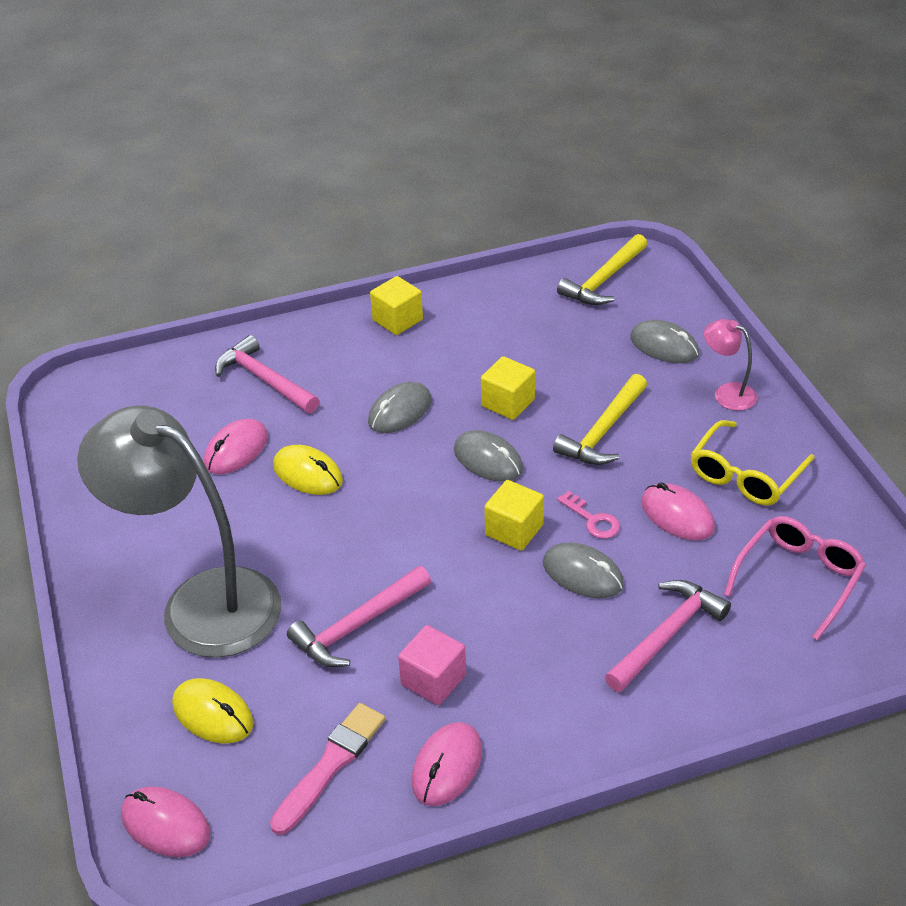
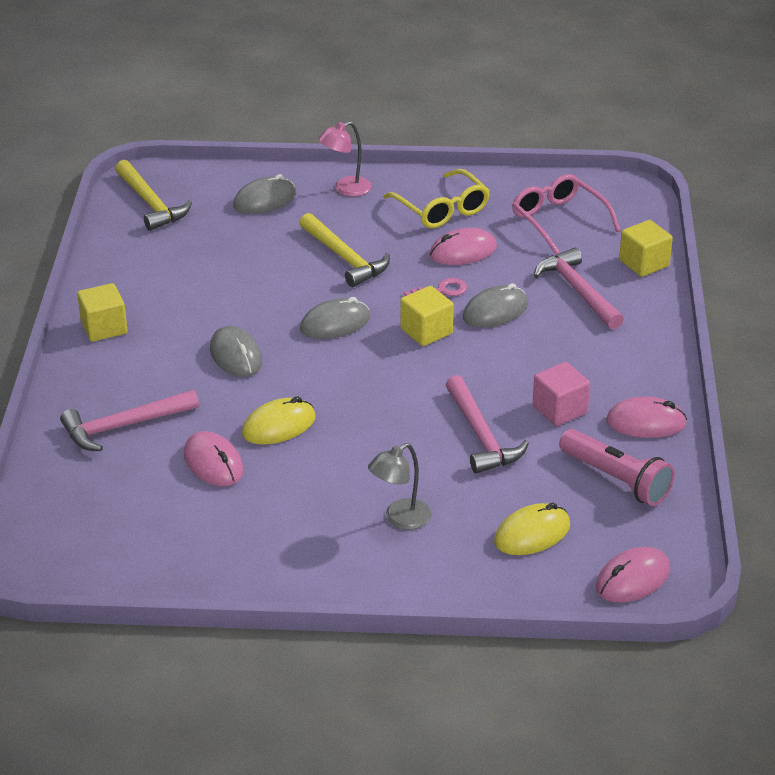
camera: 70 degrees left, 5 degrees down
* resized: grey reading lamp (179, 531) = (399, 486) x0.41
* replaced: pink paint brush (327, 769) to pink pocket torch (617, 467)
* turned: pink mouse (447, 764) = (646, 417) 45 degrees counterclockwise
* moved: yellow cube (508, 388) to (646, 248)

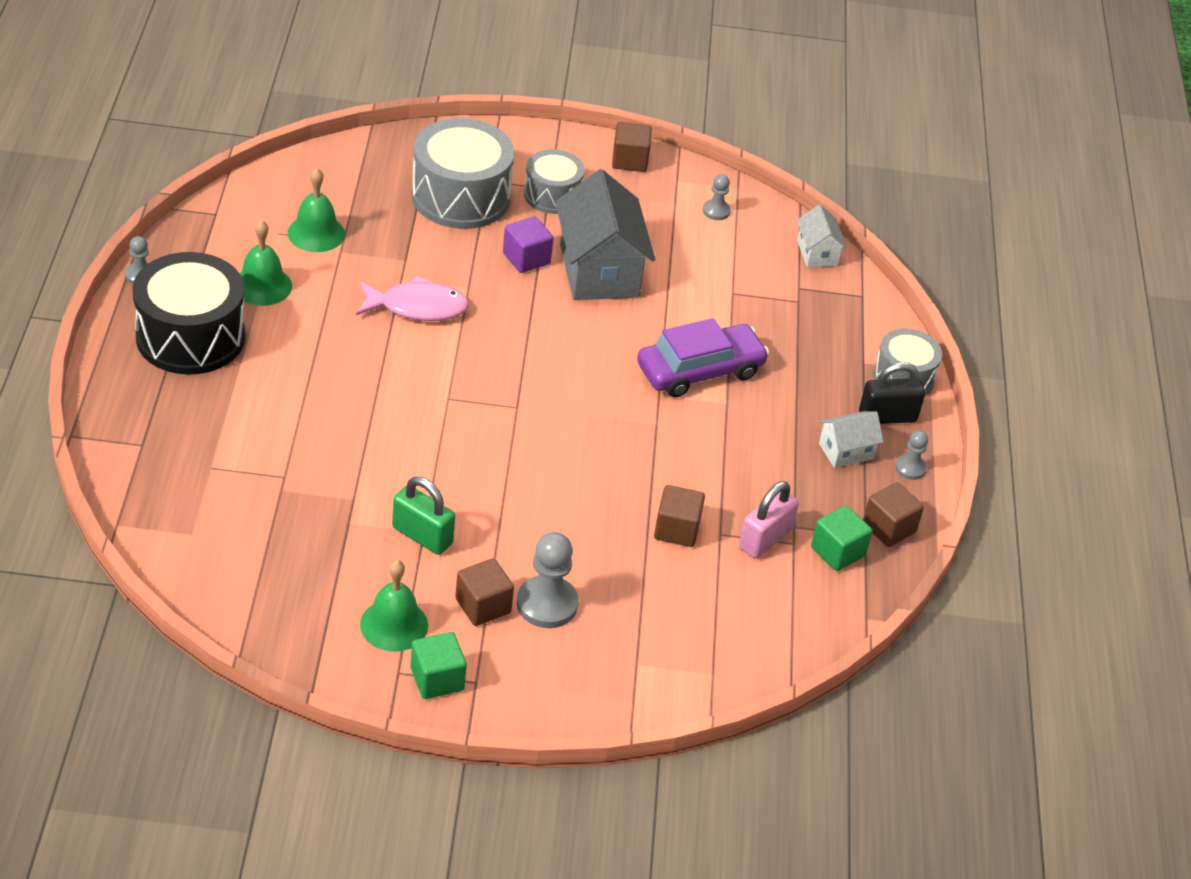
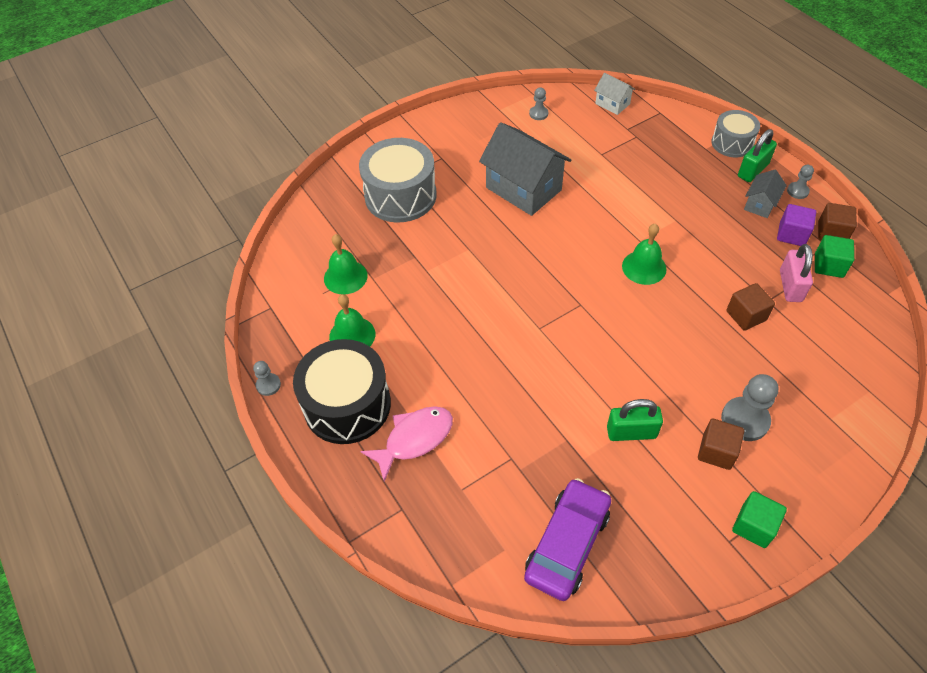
camera: 30 degrees left, 10 degrees up
* moved: pink fish figure (412, 298) to (406, 444)
* moved: violet toy car (703, 358) to (567, 539)
* moved: leaf-green hand bell (394, 606) to (644, 254)
* recoloured: ebony padlock (892, 393) to leaf-green padlock (757, 155)
* recoloured: snow-white toy house (851, 439) to grey toy house (765, 193)
* moved: violet cube (528, 244) to (796, 225)
* removed: grey drum (554, 181)
* removed: dark brown cube (632, 147)

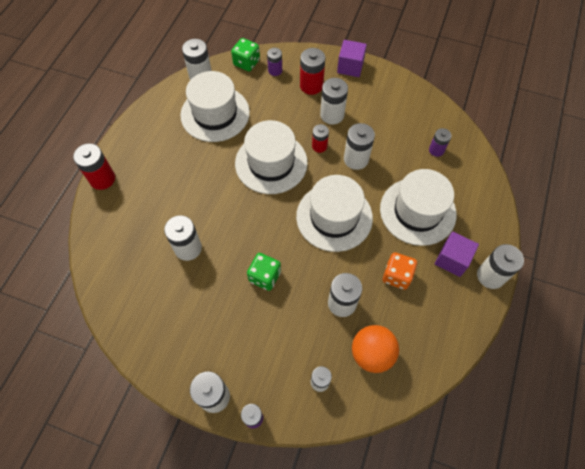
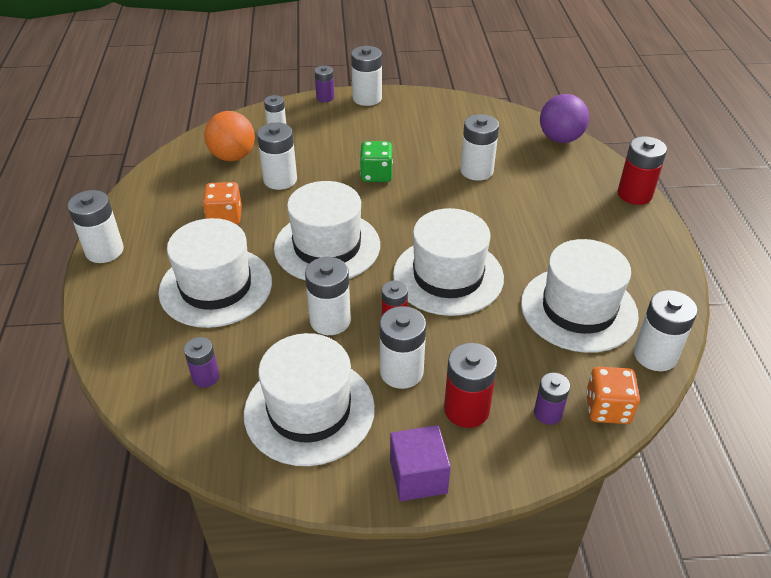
camera: 155 degrees right, 20 degrees down
* added: snow-white hat (309, 399)
* added: violet sphere (564, 118)
* recoloured: leaf-green dice (245, 54) to orange dice (613, 395)
* removed: violet cube (457, 254)

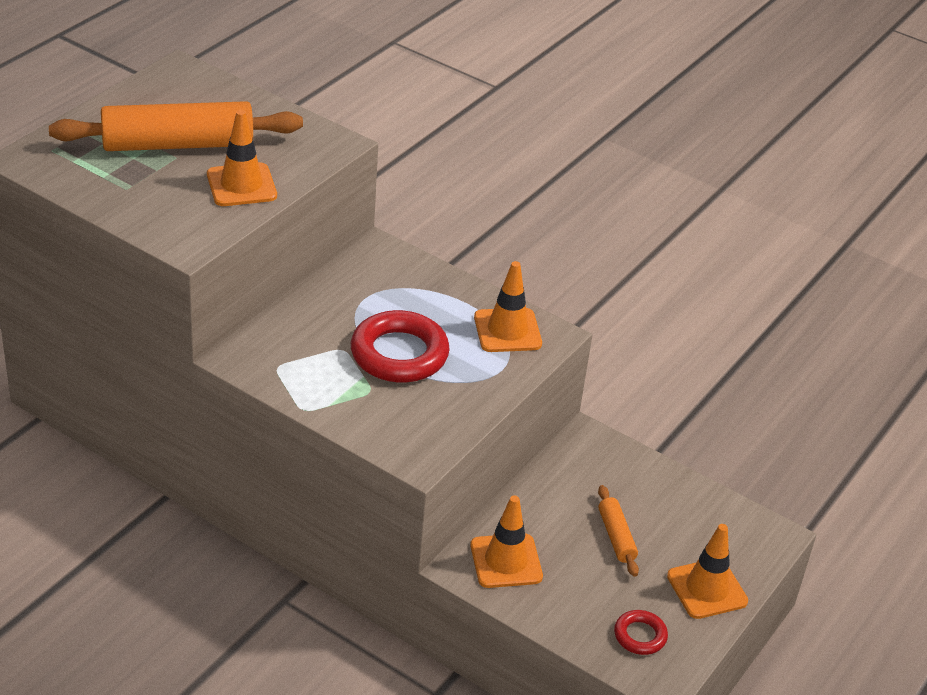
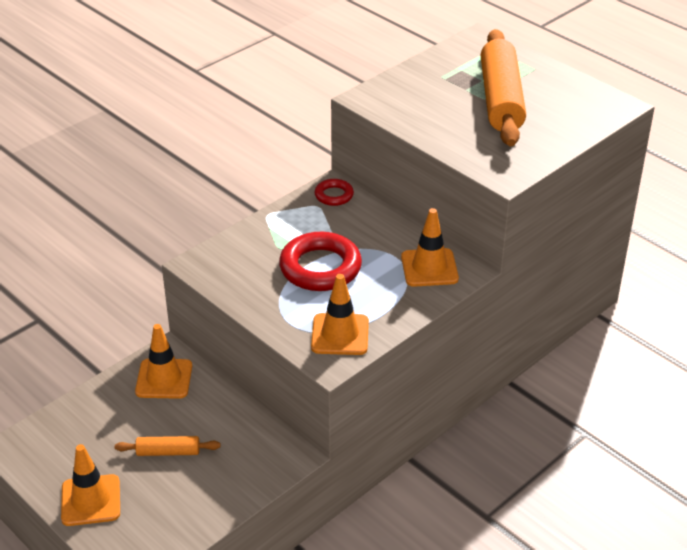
camera: 105 degrees right, 0 degrees up
* moved: scarlet hoop (641, 632) to (334, 192)
* moved: orange safety cone (242, 158) to (430, 247)

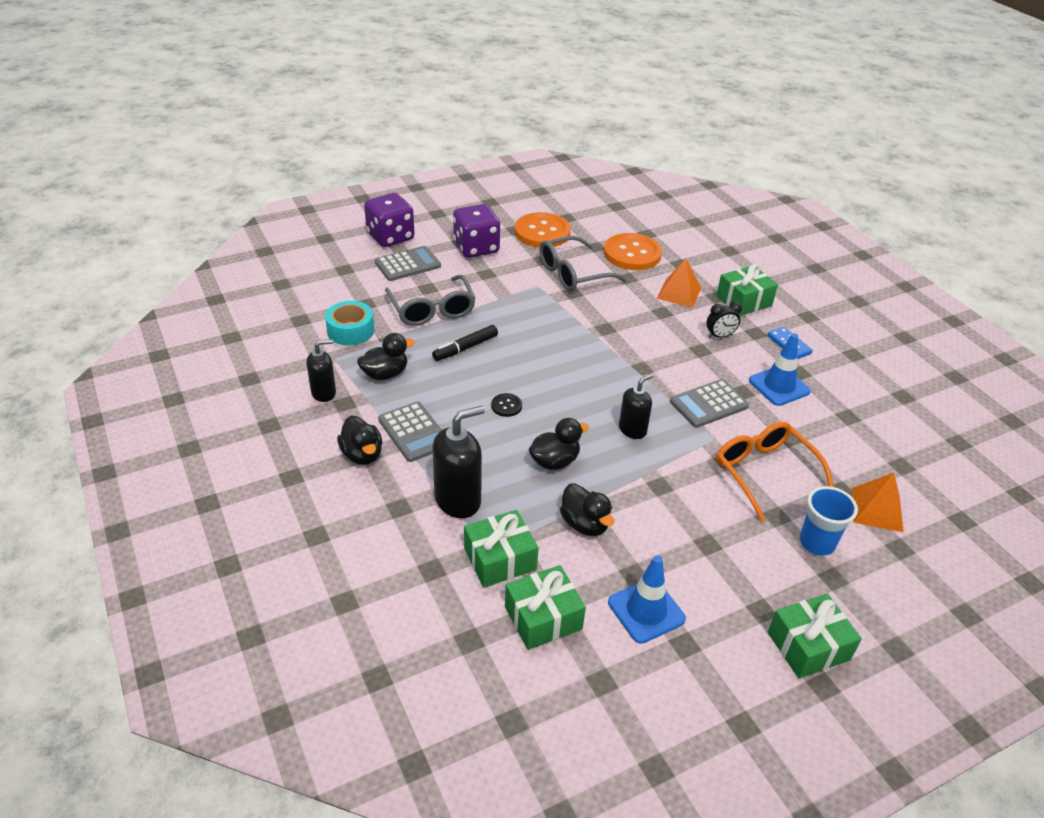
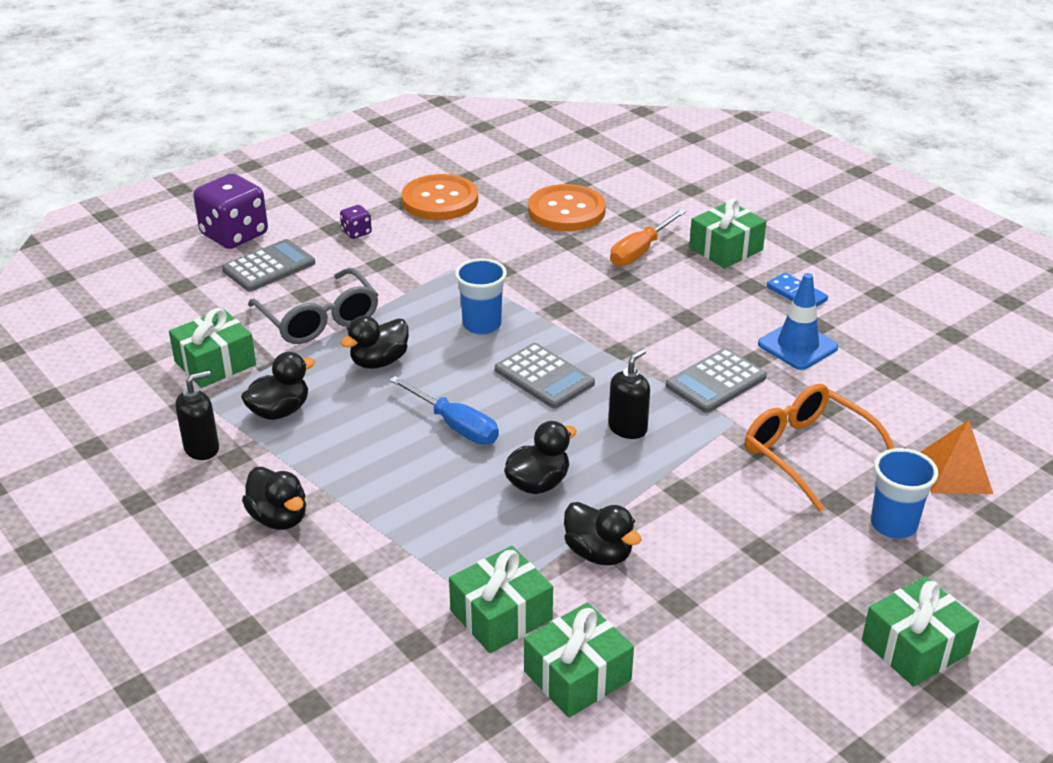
camera: 10 degrees left, 5 degrees down
* replaced: turquoise roll of tape (349, 323) to leaf-green gift (212, 348)
* resized: violet dice (476, 231) = (356, 222) x0.46
* replaced: ebony marker pen (465, 343) to ebony rubber duck (375, 342)
* replaced: ebony sewing button (506, 405) to royal blue screwdriver (444, 410)
* added: royal blue cup (481, 296)
* moved: grey adding machine (410, 432) to (545, 376)
* replaced: orange pyramid (678, 283) to orange screwdriver (648, 237)
* removed: ebony soap pump (459, 462)
* removed: grey eyeglasses (583, 263)
* removed: royal blue safety cone (647, 599)
* removed: ebony bedside clock (724, 319)

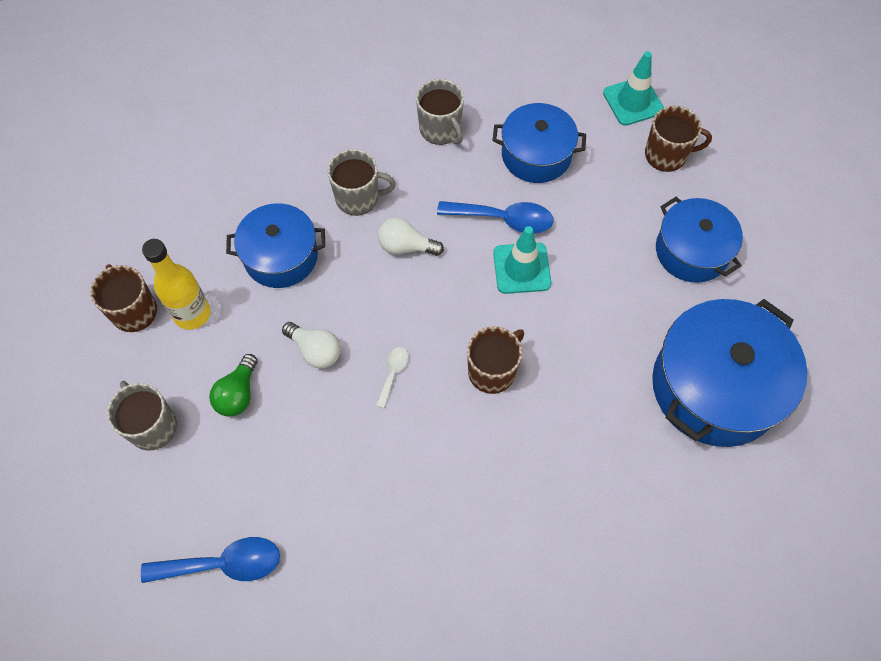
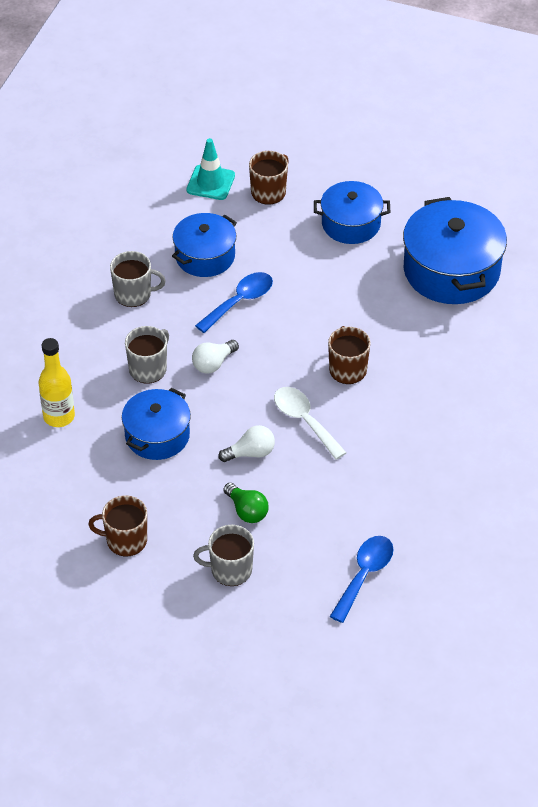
camera: 55 degrees left, 15 degrees down
* moved: yellow bottle (176, 284) to (57, 382)
* resized: snow-white spoon (392, 377) = (310, 423) x1.91
* removed: turquoise safety cone (522, 260)

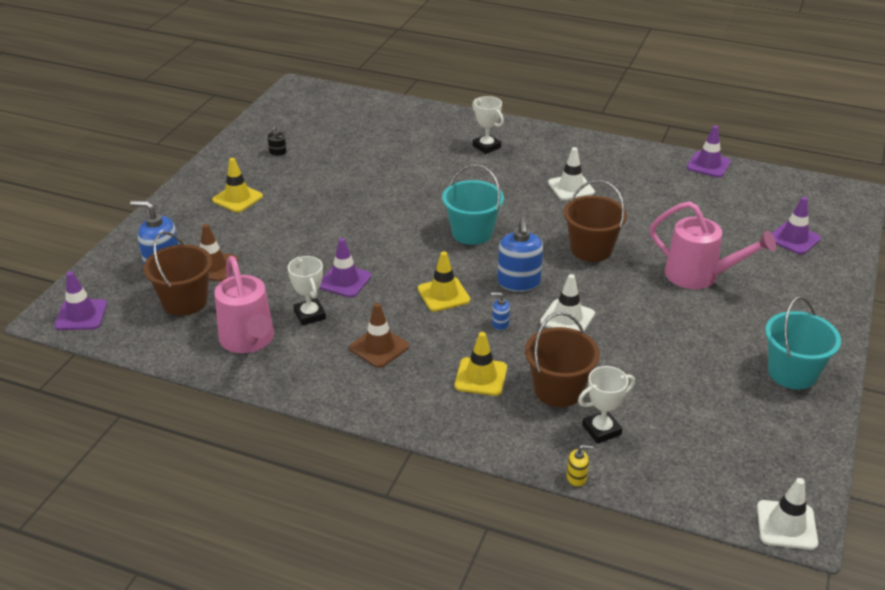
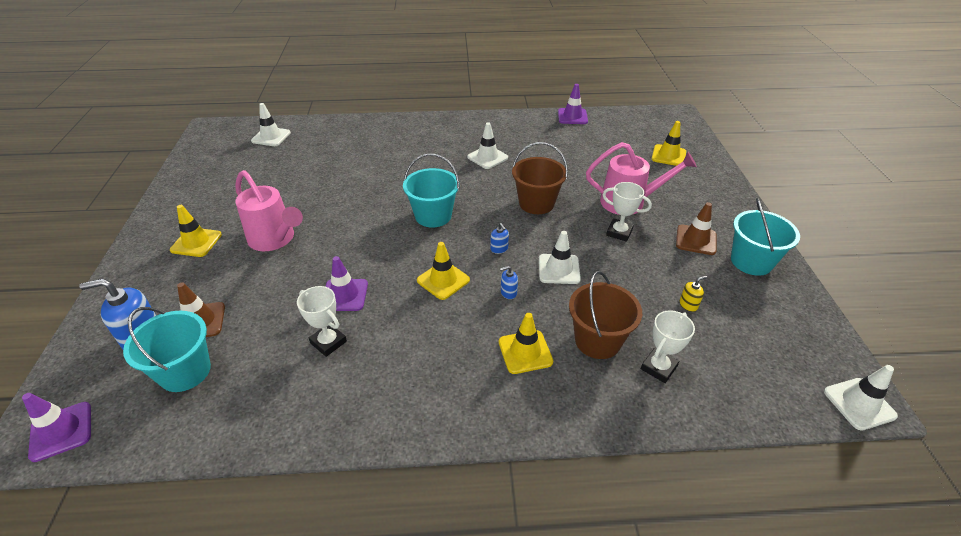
camera: 25 degrees left, 5 degrees up
* recoloured: dark brown bucket (177, 274) to turquoise bucket (167, 349)
* moved: pink sprinkling can (244, 304) to (269, 210)
* added: snow-white safety cone (271, 124)
* resized: royal blue soap pump (520, 255) = (499, 238) x0.48
* moved: snow-white trophy (488, 125) to (627, 212)
* recoloured: violet safety cone (796, 226) to yellow safety cone (669, 143)
* moved: dark brown safety cone (379, 335) to (696, 228)
* moved: yellow soap pump (580, 466) to (693, 294)
* removed: ebony soap pump (277, 140)

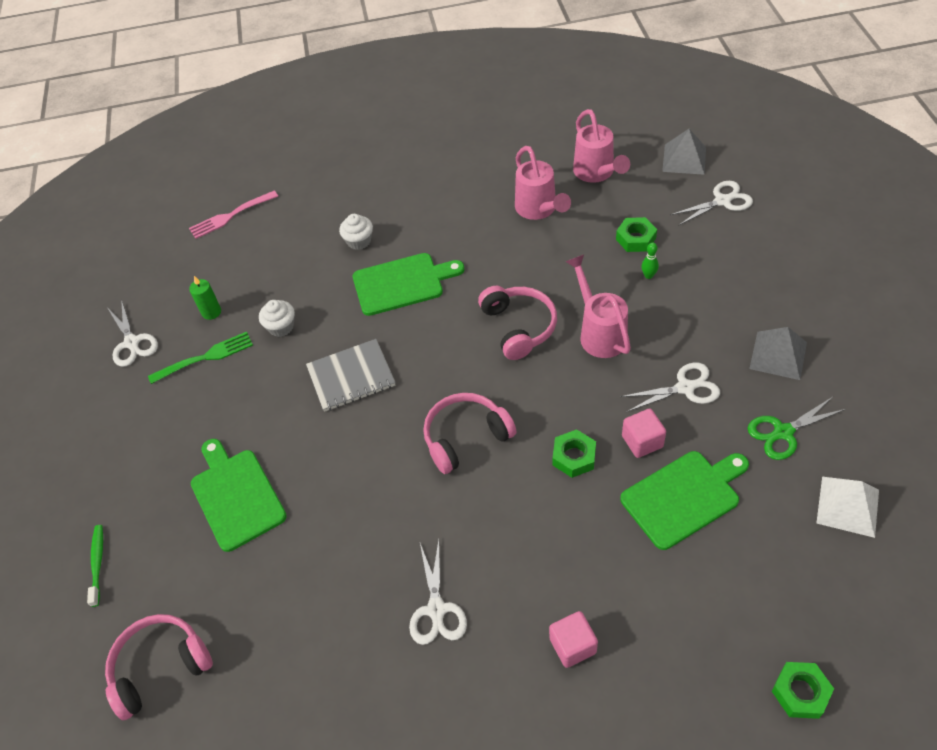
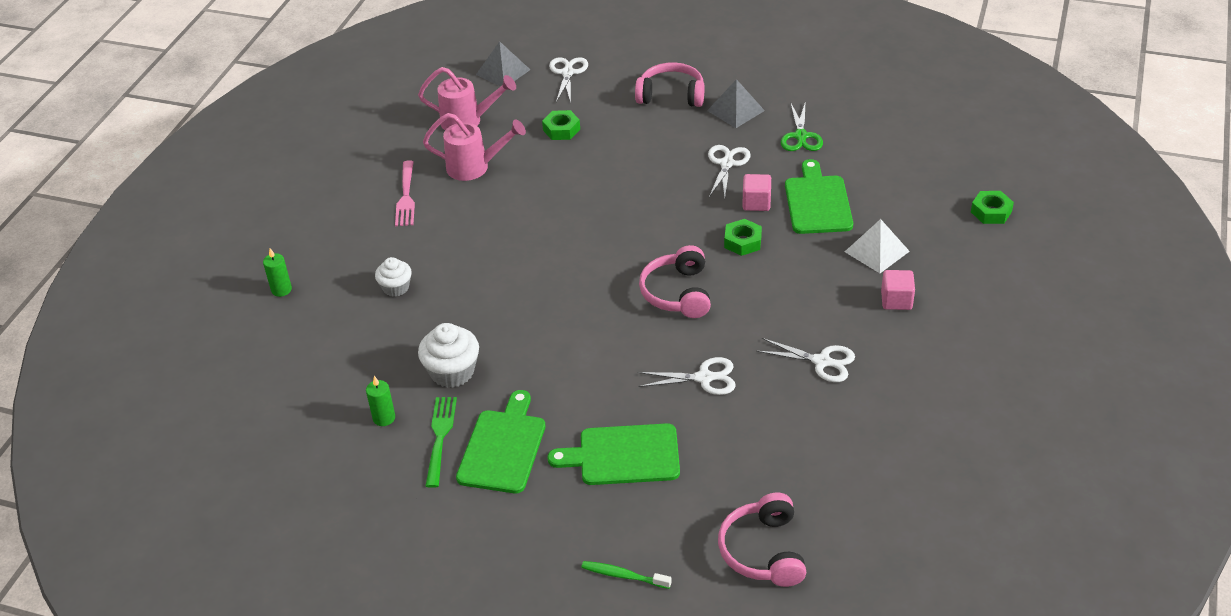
camera: 65 degrees left, 10 degrees down
* added: leaf-green pillar candle (277, 272)
* moved: pink fork (233, 215) to (405, 193)
* resized: snow-white cupcake (277, 318) = (448, 355) x1.56
* moved: leaf-green cutting board (409, 284) to (501, 441)
* moved: pink headphones (517, 323) to (669, 84)
* moved: snow-white scissors (132, 333) to (687, 376)
* moved: snow-white pyramid (847, 507) to (877, 246)
* removed: grey exercise book (351, 375)
* removed: pink sprinkling can (598, 306)
* removed: leaf-green bowling pin (650, 261)

